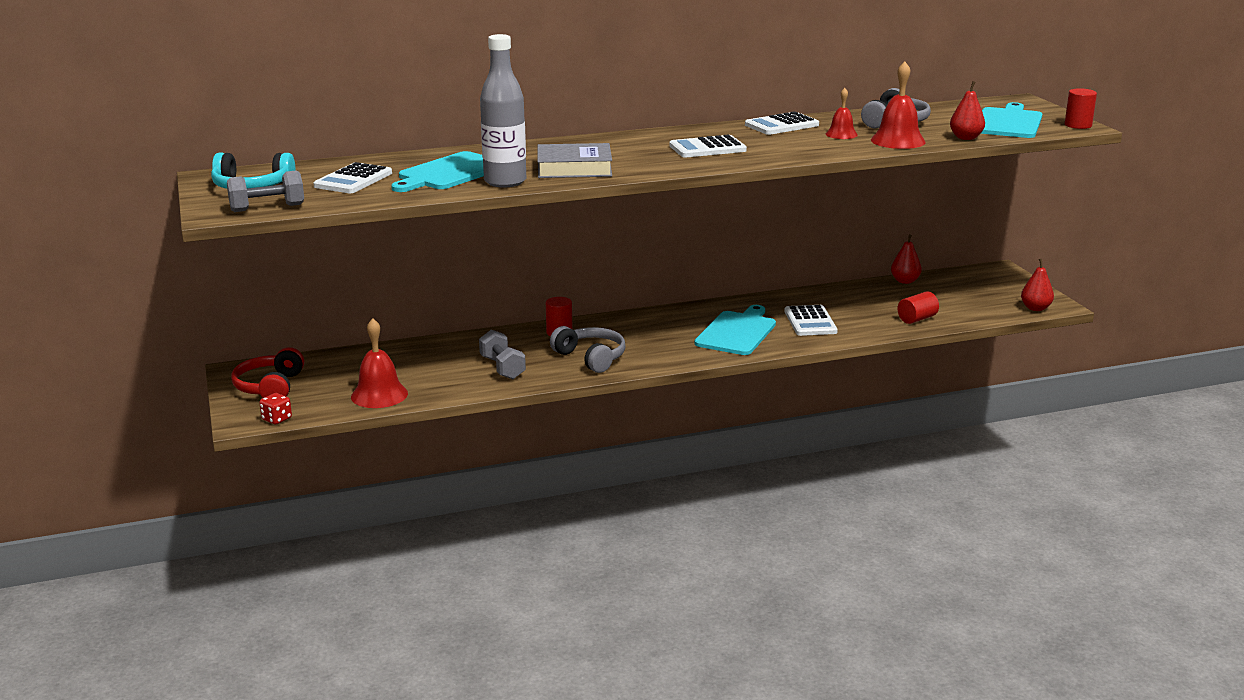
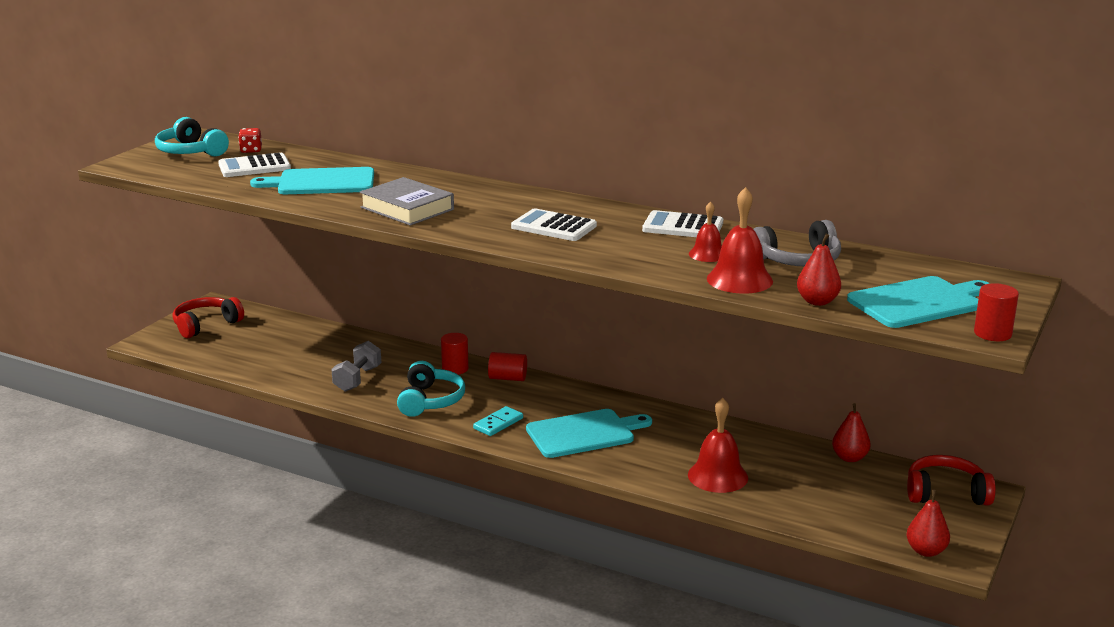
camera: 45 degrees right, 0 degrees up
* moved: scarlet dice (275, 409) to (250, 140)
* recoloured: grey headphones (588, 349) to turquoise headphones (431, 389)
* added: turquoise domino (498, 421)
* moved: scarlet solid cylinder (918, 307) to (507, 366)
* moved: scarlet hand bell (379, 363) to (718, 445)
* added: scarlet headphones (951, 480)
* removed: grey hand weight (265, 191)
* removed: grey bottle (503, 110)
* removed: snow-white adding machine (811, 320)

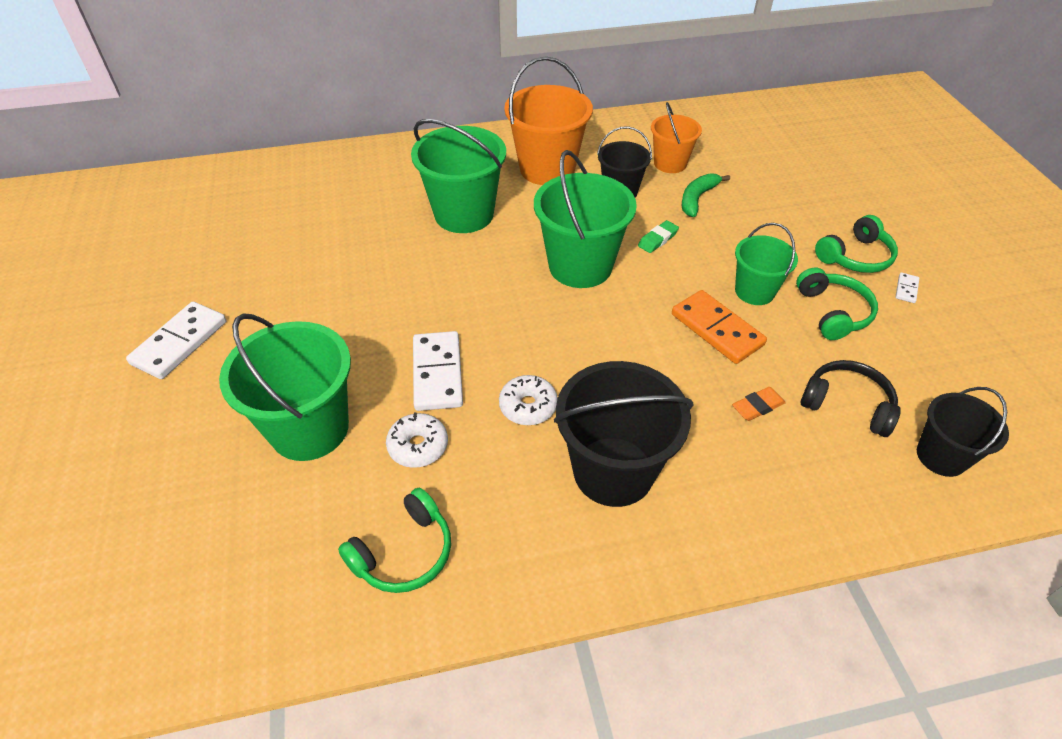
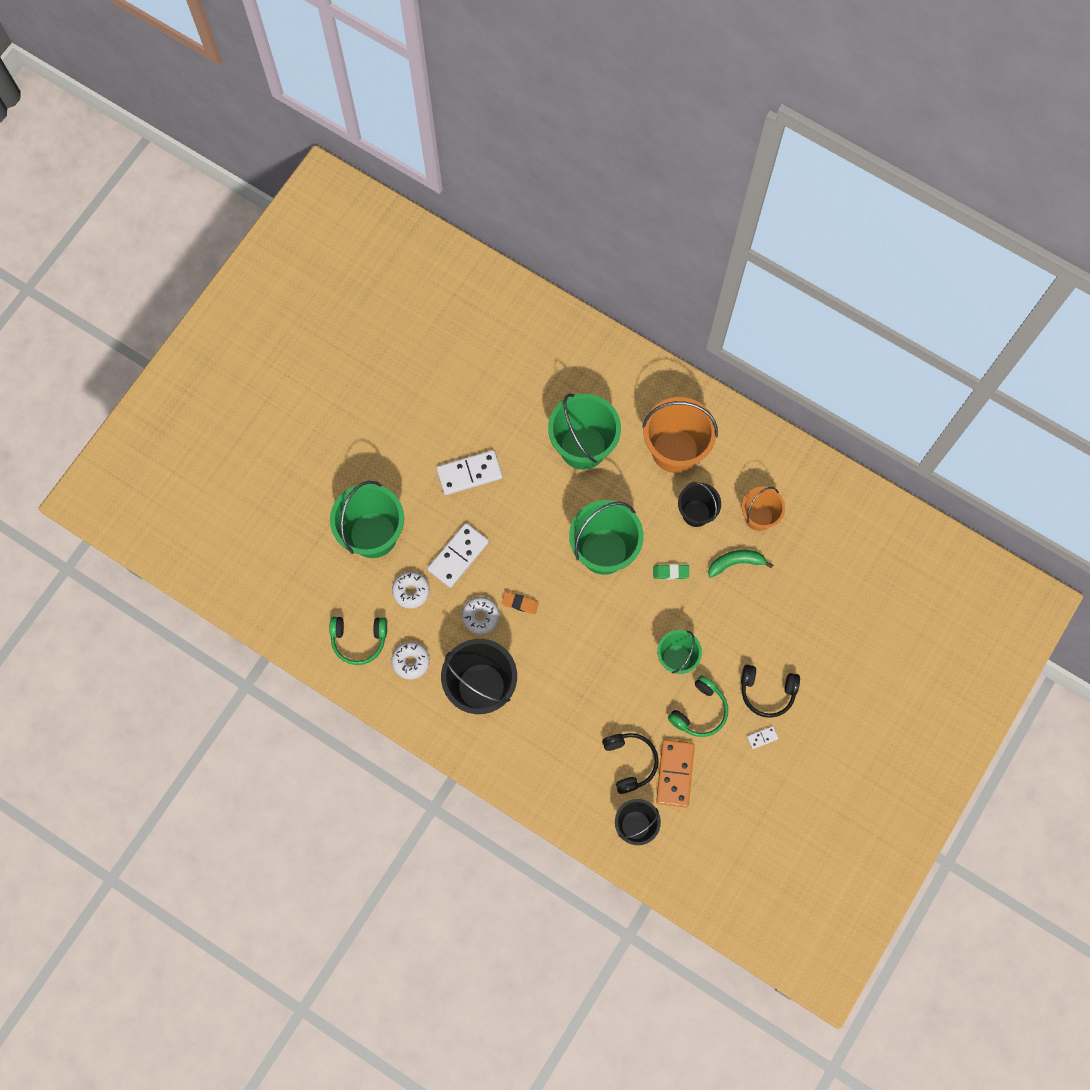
camera: 45 degrees right, 25 degrees up
* added: snow-white glazed donut (410, 660)
* moved: snow-white domino (176, 340) to (469, 472)
* moved: orange pencil eraser (759, 404) to (520, 603)
* moved: orange domino (719, 327) to (675, 773)
* recoloured: leaf-green headphones (856, 244) to ebony headphones (770, 691)

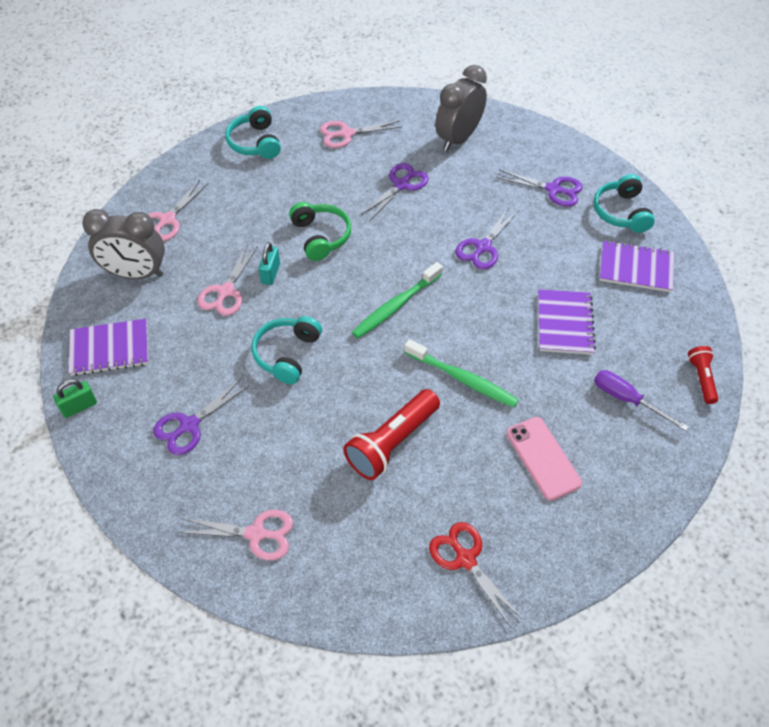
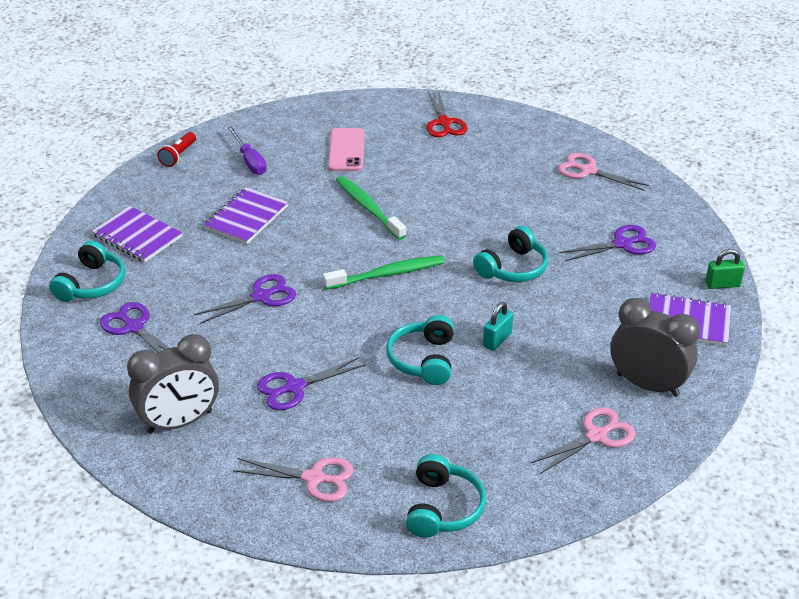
camera: 155 degrees left, 15 degrees down
* recoloured: leaf-green headphones (320, 231) to turquoise headphones (420, 350)
* removed: pink scissors (227, 280)
* removed: scarlet pocket torch (391, 434)

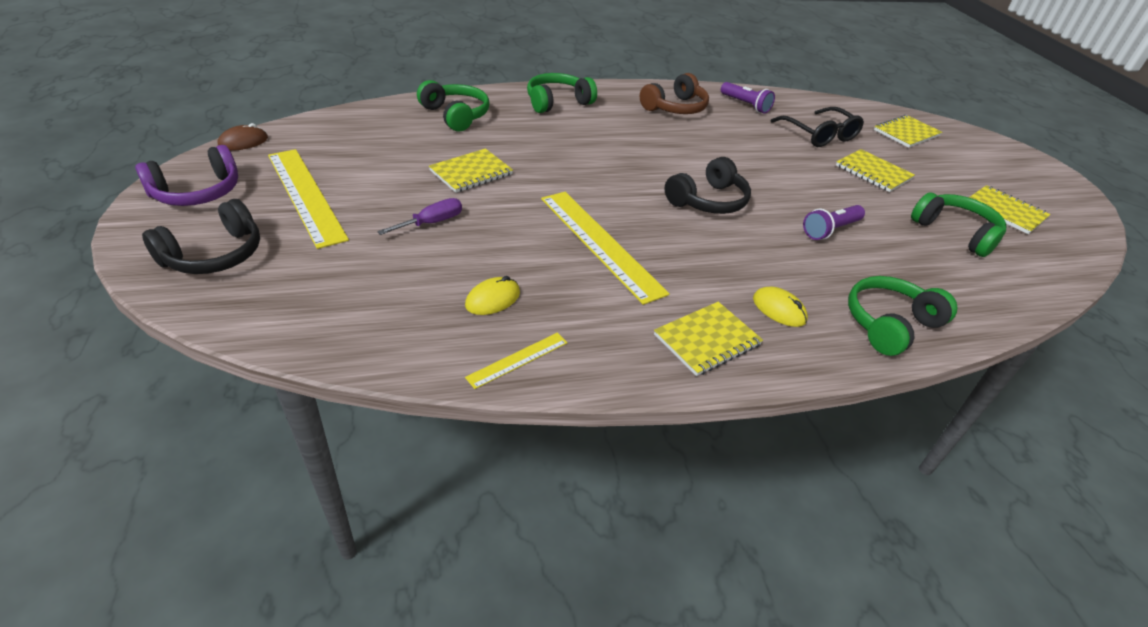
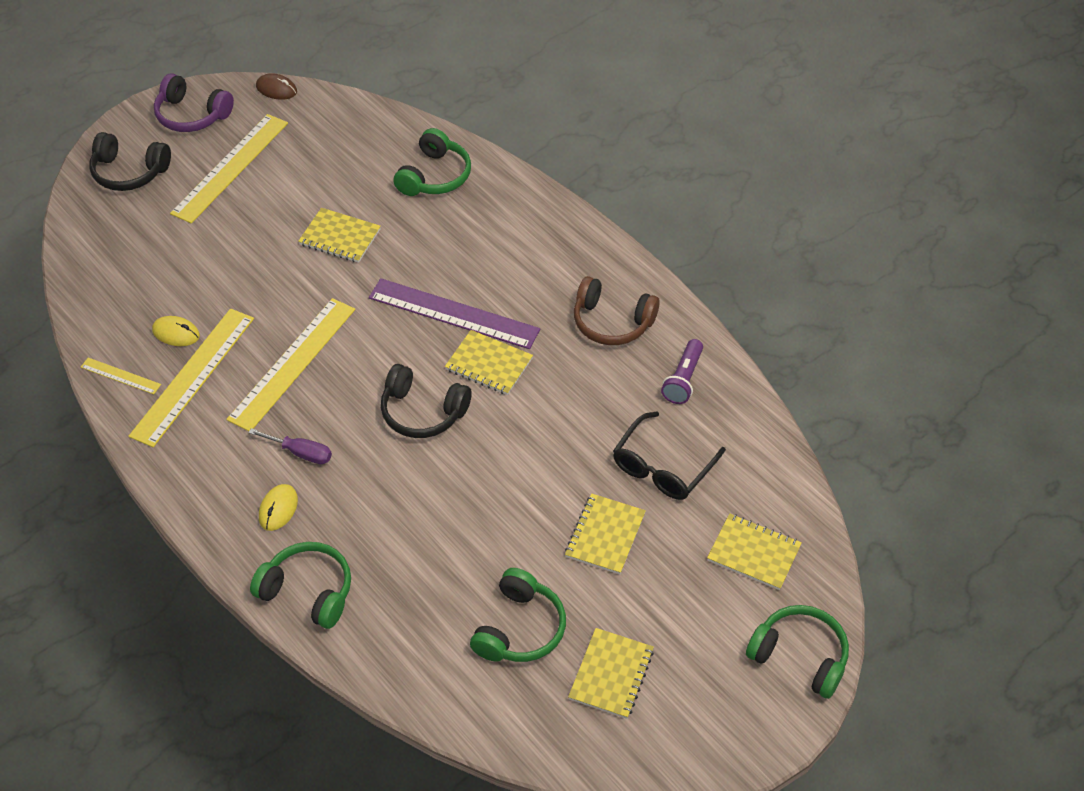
camera: 65 degrees right, 10 degrees up
* added: yellow ruler (191, 377)
* moved: violet screwdriver (419, 216) to (290, 446)
* added: violet ruler (454, 313)
* moved: yellow exercise book (708, 339) to (489, 362)
* moved: leaf-green headphones (562, 93) to (797, 652)
* removed: violet pocket torch (834, 222)

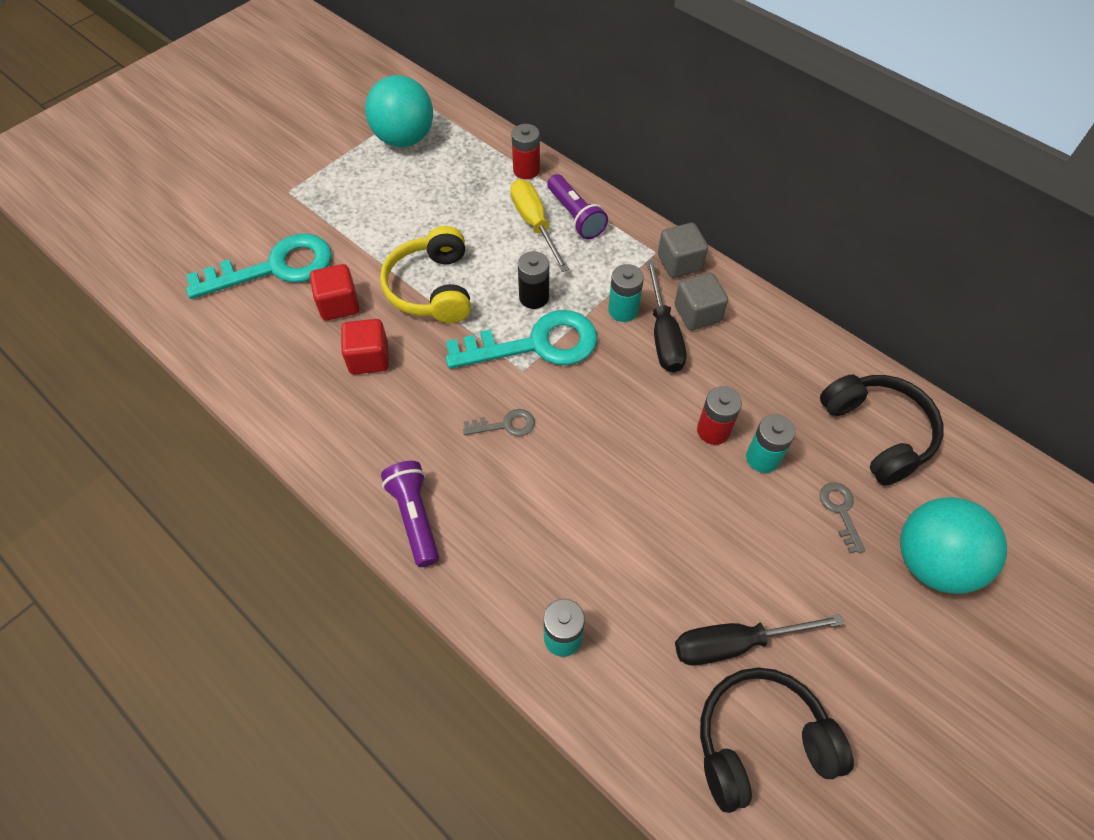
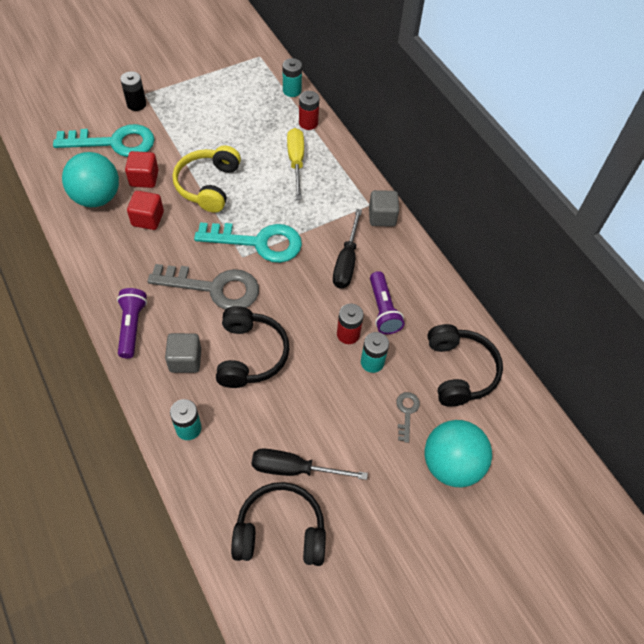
camera: 15 degrees right, 0 degrees up
* moved: turquoise sphere (399, 111) to (90, 179)
* moved: ebony power cell (533, 280) to (133, 91)
* resized: grey latchkey (499, 422) = (203, 287) x2.25
* moved: grey cube (701, 301) to (183, 353)
* added: ebony headphones (252, 347)
* moved: turquoise power cell (626, 293) to (292, 77)
* moved: violet pocket torch (577, 206) to (387, 302)

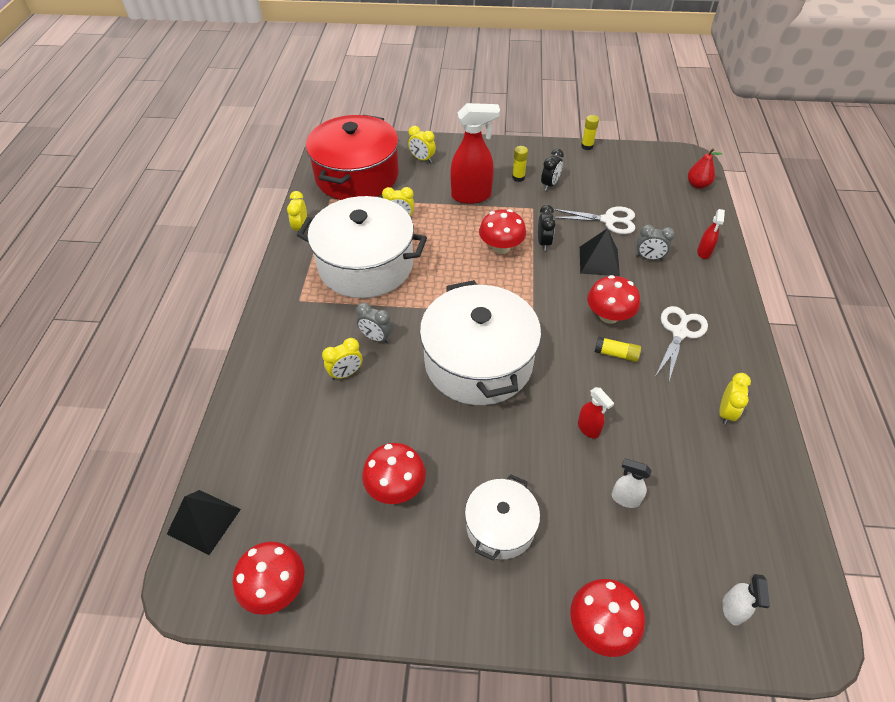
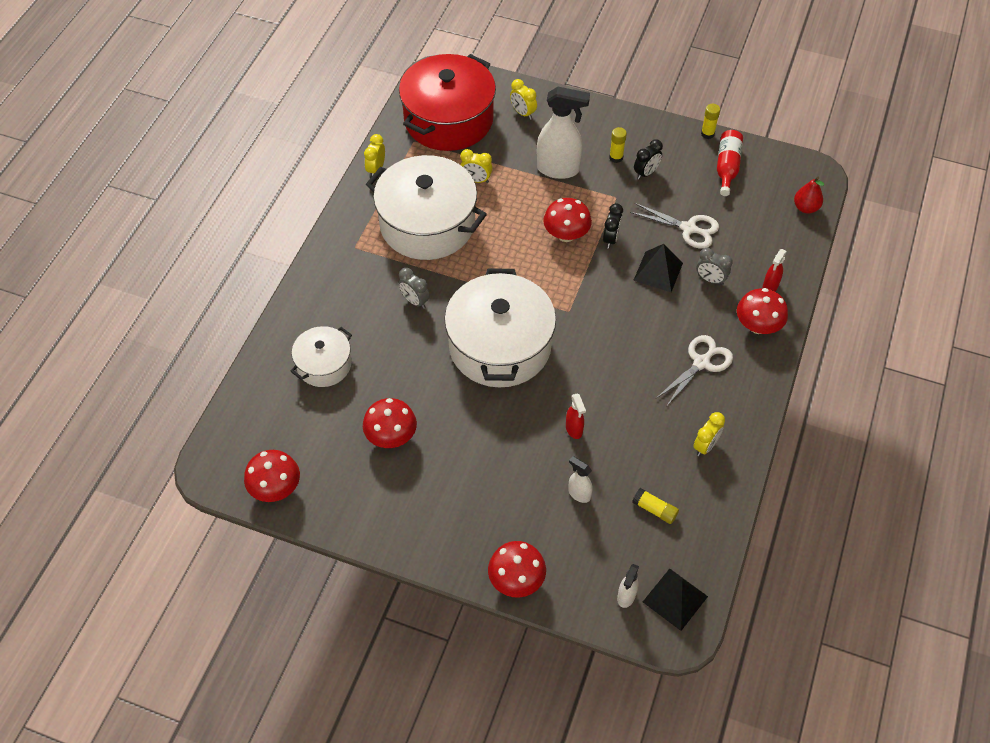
camera: 15 degrees right, 5 degrees up
* moved: snow-white pot (502, 517) to (321, 356)
* recoloured: scarlet spray bottle (475, 153) to snow-white spray bottle (563, 133)
* moved: yellow stick of glue (618, 349) to (655, 506)
* moved: ebony pyramid (204, 522) to (675, 600)
* added: scarlet bottle (730, 163)
* moved: scarlet toadstool (613, 299) to (762, 311)
* removed: yellow bedside clock (342, 359)

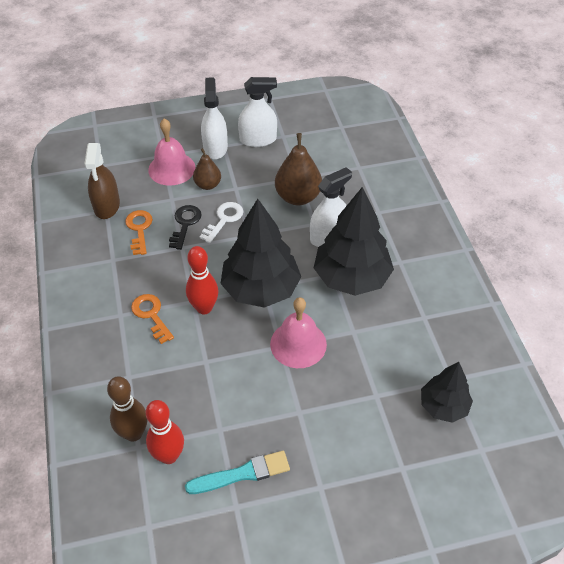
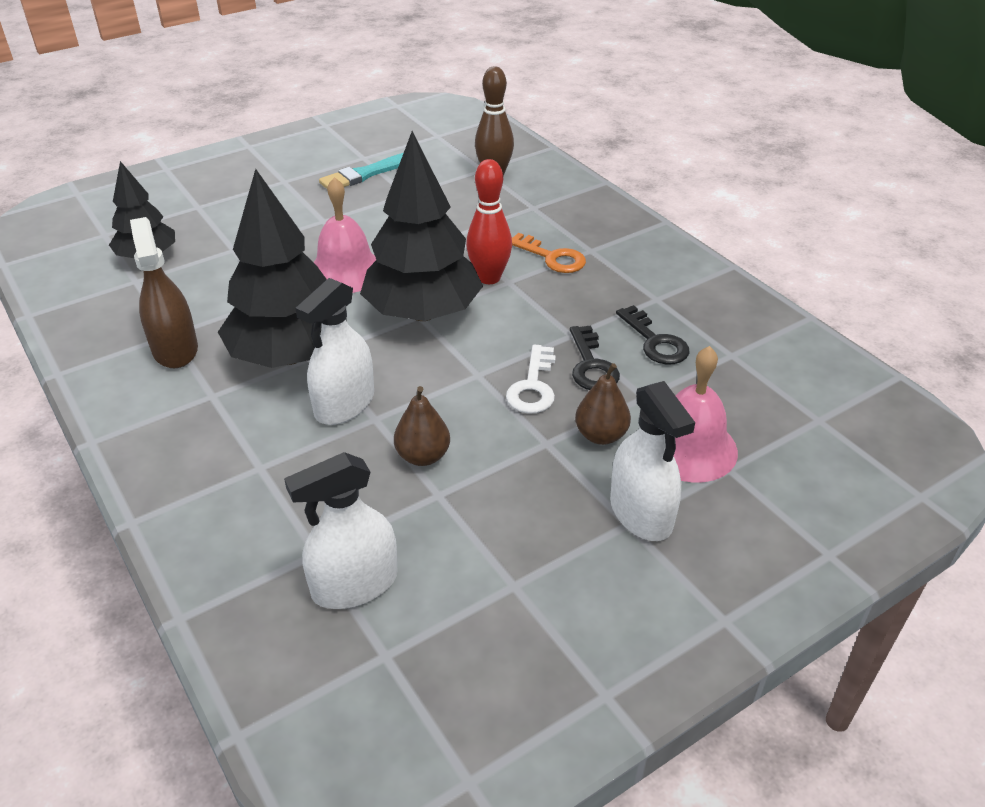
camera: 160 degrees right, 10 degrees down
* moved: dark brown spray bottle (102, 181) to (164, 292)
* moved: snow-white spray bottle (257, 112) to (340, 530)
* resized: dark brown toy pear (298, 169) = (422, 426) x0.60
* recoloured: orange latchkey (139, 232) to ebony latchkey (652, 335)
* removed: scarlet bowling pin (165, 432)

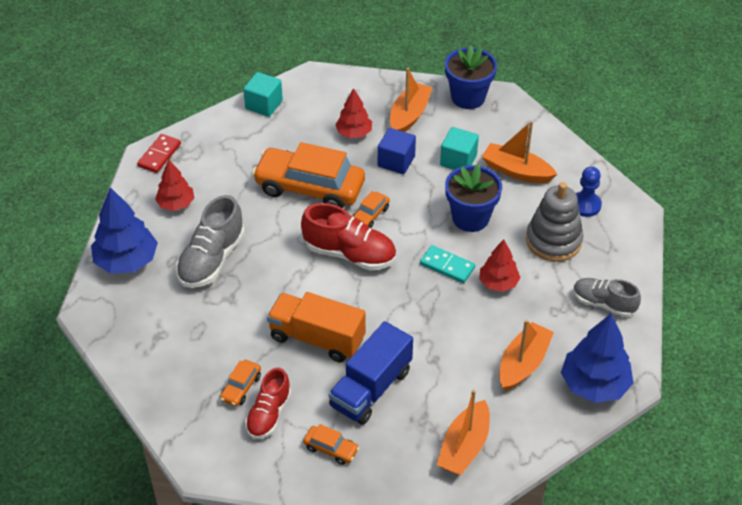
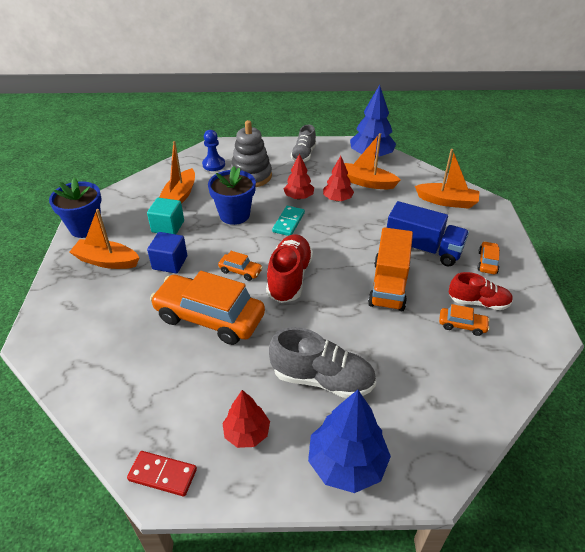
camera: 100 degrees left, 5 degrees down
* turned: orange toy car (308, 175) = (207, 308) 105 degrees clockwise
* moved: scarlet toy tree (353, 113) to (338, 179)
* removed: turquoise cube (263, 94)

